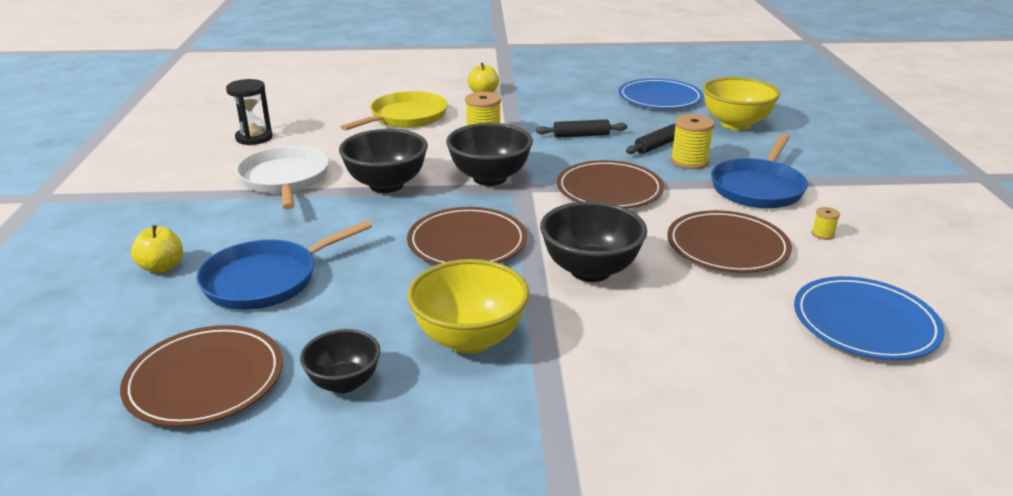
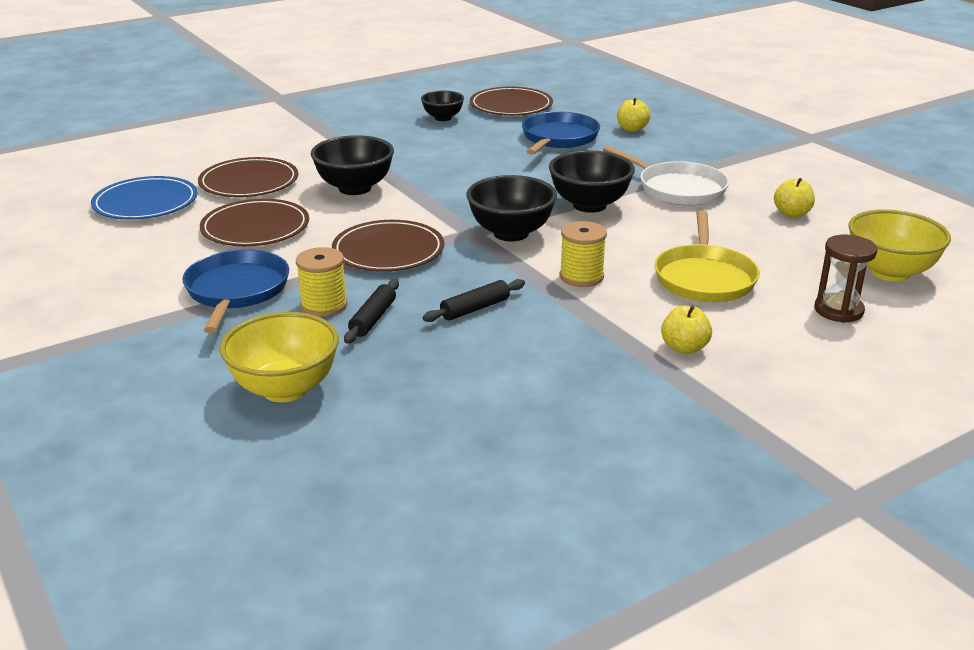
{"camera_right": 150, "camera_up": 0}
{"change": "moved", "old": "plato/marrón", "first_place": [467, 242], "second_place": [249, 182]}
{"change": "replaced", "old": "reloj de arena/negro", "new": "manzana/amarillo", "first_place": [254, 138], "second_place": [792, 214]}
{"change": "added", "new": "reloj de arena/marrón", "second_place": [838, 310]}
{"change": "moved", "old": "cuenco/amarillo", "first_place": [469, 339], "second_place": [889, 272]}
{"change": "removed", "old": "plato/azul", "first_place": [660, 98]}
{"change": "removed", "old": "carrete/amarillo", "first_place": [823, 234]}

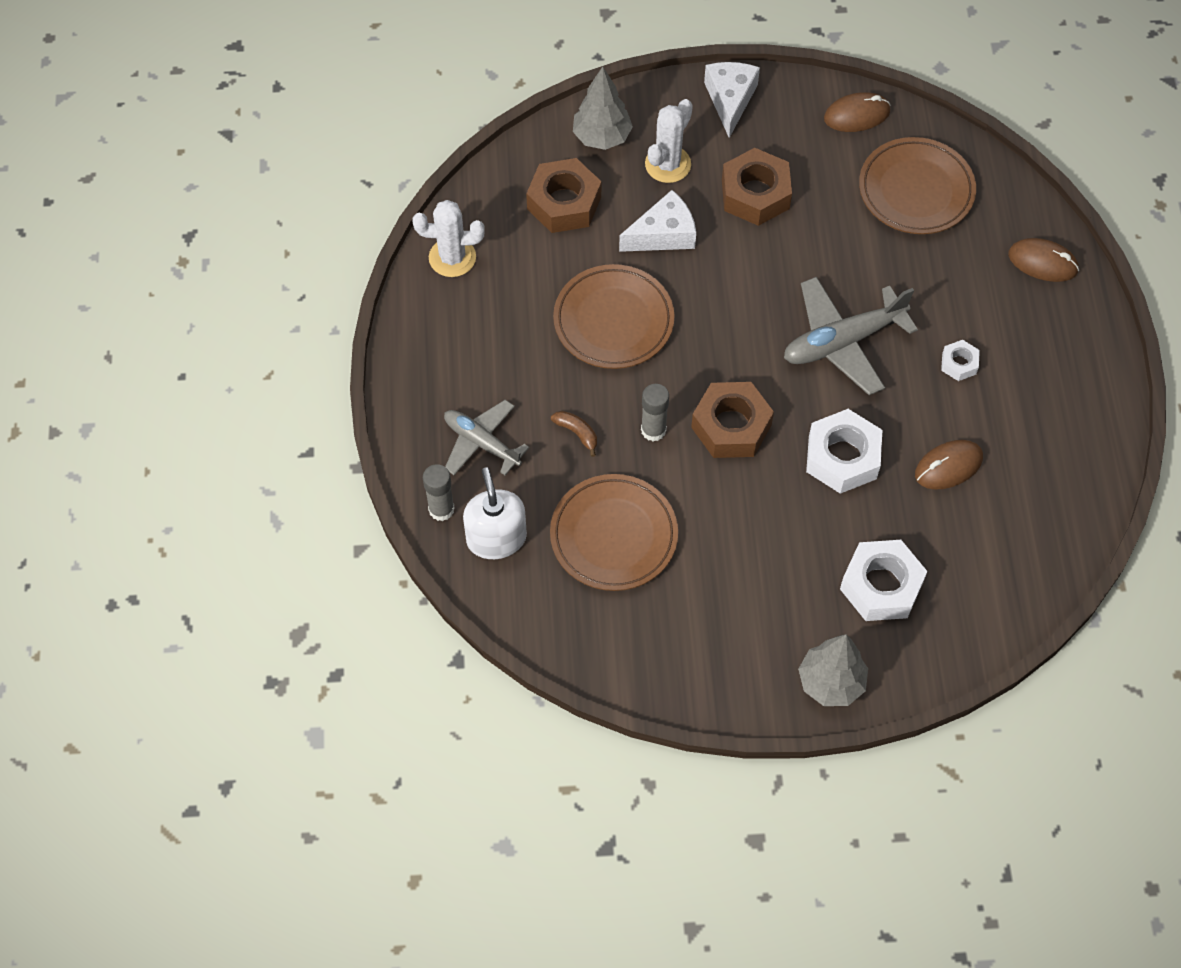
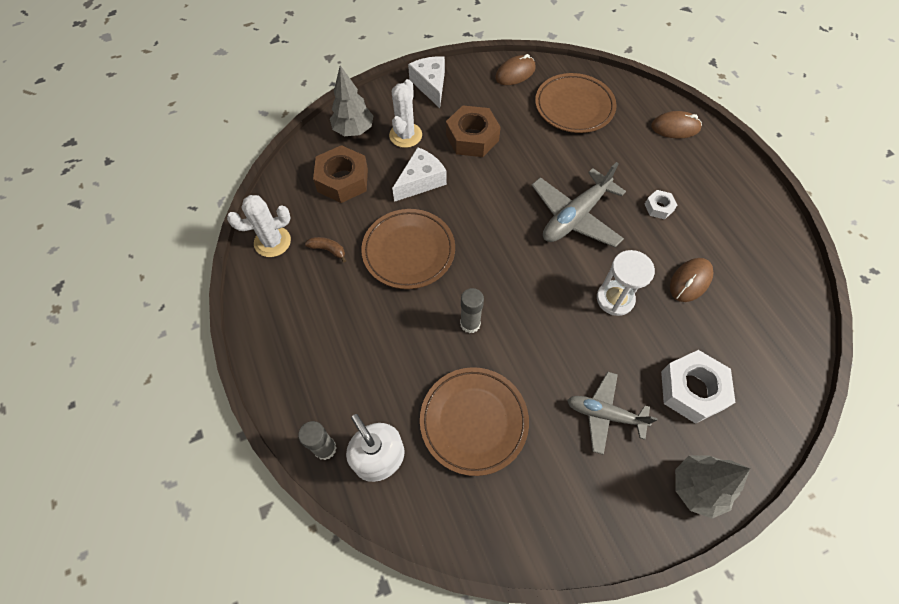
{"camera_right": -20, "camera_up": 0}
{"change": "moved", "old": "plátano/marrón", "first_place": [577, 433], "second_place": [328, 250]}
{"change": "moved", "old": "avión/gris", "first_place": [482, 443], "second_place": [604, 414]}
{"change": "replaced", "old": "tuerca/blanco", "new": "reloj de arena/blanco", "first_place": [842, 457], "second_place": [615, 299]}
{"change": "removed", "old": "tuerca/marrón", "first_place": [731, 426]}

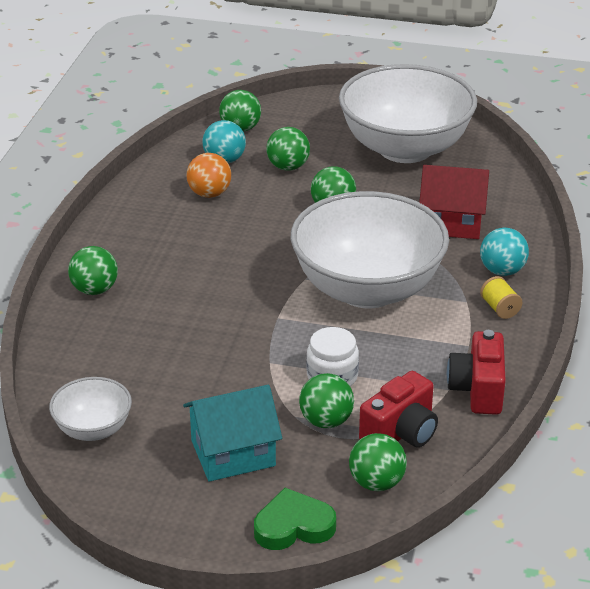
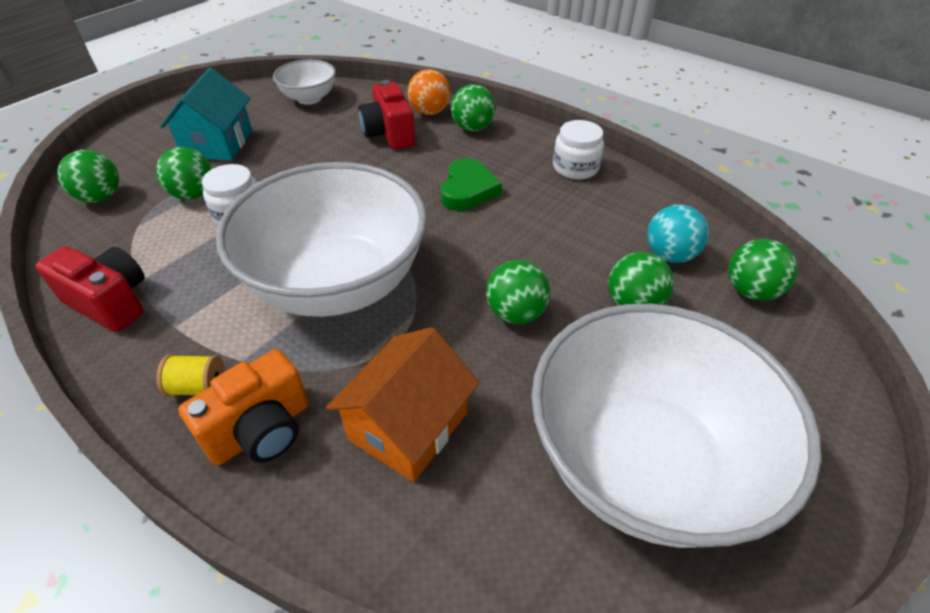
{"camera_right": 115, "camera_up": 10}
{"change": "replaced", "old": "pelota/turquesa", "new": "cámara/naranja", "first_place": [502, 271], "second_place": [261, 430]}
{"change": "recoloured", "old": "casa/rojo", "new": "casa/naranja", "first_place": [451, 222], "second_place": [408, 426]}
{"change": "moved", "old": "cámara/rojo", "first_place": [400, 433], "second_place": [389, 134]}
{"change": "moved", "old": "pelota/naranja", "first_place": [209, 194], "second_place": [429, 112]}
{"change": "moved", "old": "corazón/verde", "first_place": [293, 526], "second_place": [468, 190]}
{"change": "added", "new": "tarro/blanco", "second_place": [575, 167]}

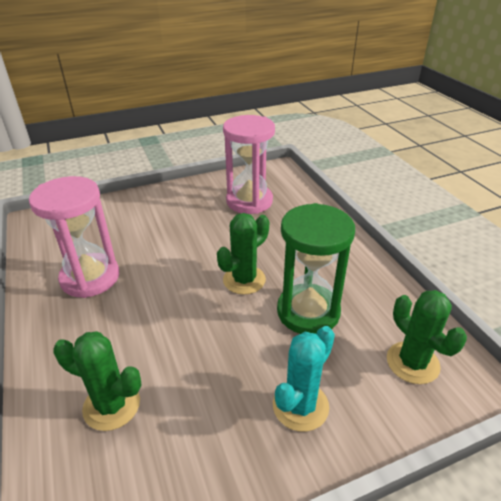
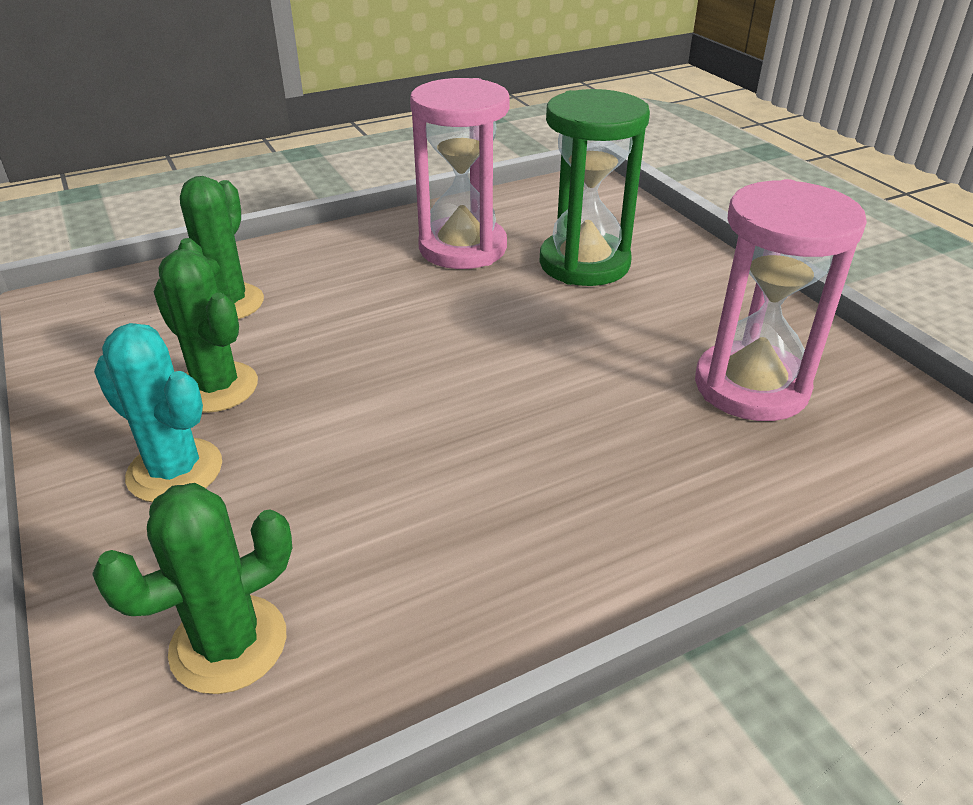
{"camera_right": 85, "camera_up": 0}
{"change": "moved", "old": "cactus/verde", "first_place": [244, 280], "second_place": [216, 387]}
{"change": "moved", "old": "reloj de arena/verde", "first_place": [308, 312], "second_place": [584, 263]}

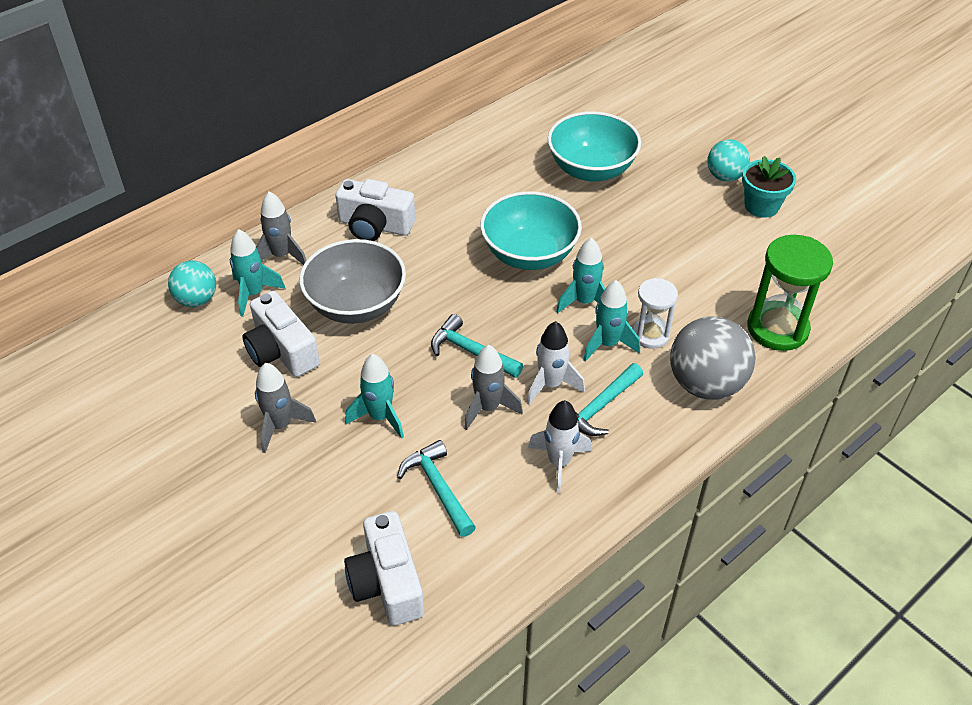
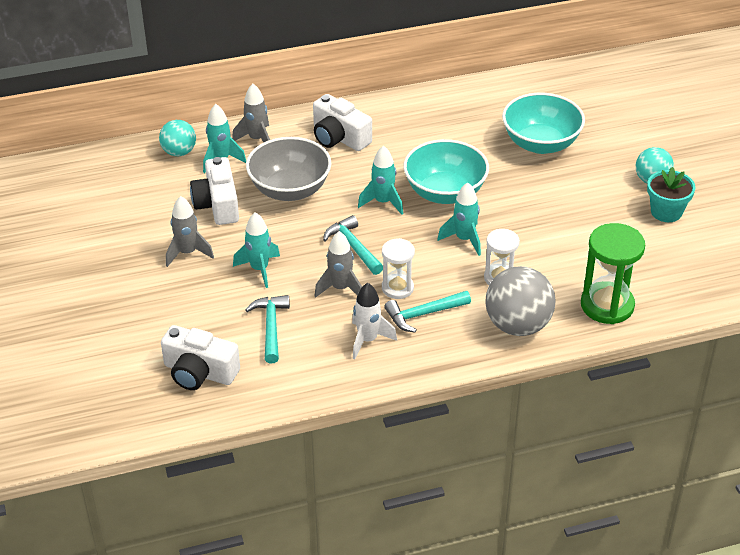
{"camera_right": 25, "camera_up": -5}
{"change": "turned", "old": "cámara/blanco", "first_place": [387, 582], "second_place": [199, 372], "degrees": -75}
{"change": "moved", "old": "cohete/turquesa", "first_place": [607, 344], "second_place": [383, 202]}
{"change": "replaced", "old": "cohete/blanco", "new": "reloj de arena/blanco", "first_place": [551, 385], "second_place": [397, 288]}

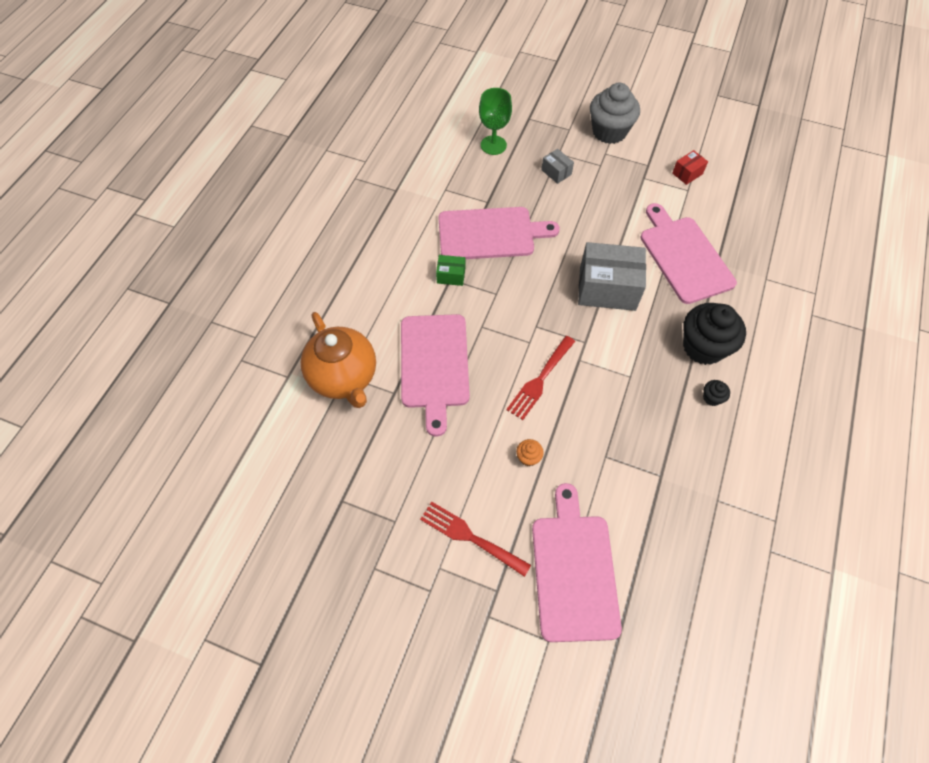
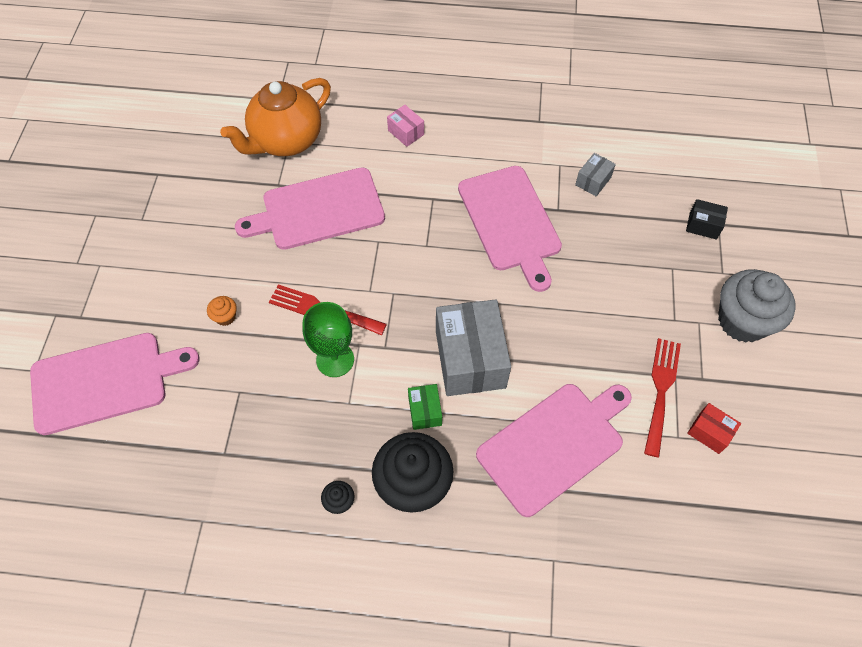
{"camera_right": 75, "camera_up": 0}
{"change": "moved", "old": "copa/verde", "first_place": [493, 145], "second_place": [335, 359]}
{"change": "added", "new": "caja/rosa", "second_place": [406, 132]}
{"change": "moved", "old": "caja/verde", "first_place": [451, 276], "second_place": [425, 411]}
{"change": "moved", "old": "caja/gris", "first_place": [556, 172], "second_place": [593, 181]}
{"change": "moved", "old": "tenedor/rojo", "first_place": [470, 537], "second_place": [661, 390]}
{"change": "added", "new": "caja/negro", "second_place": [703, 225]}

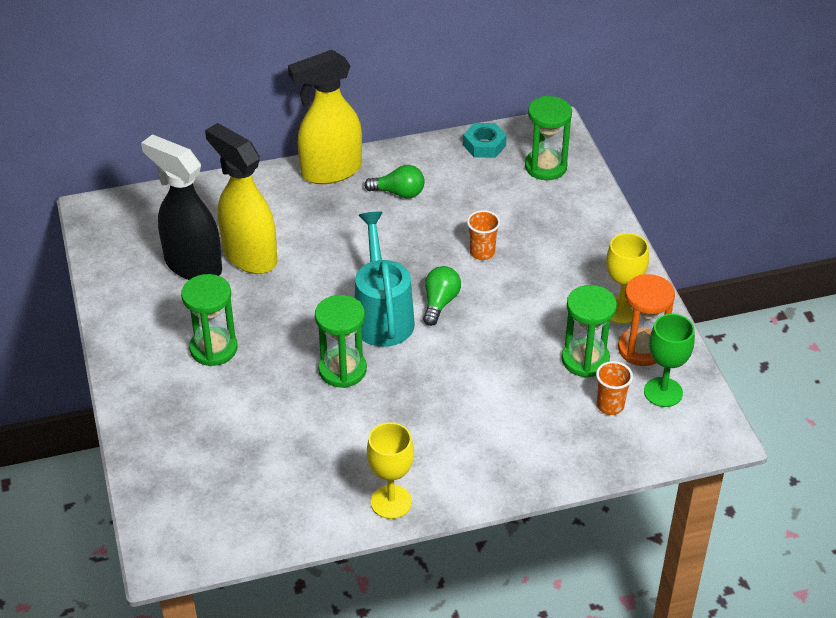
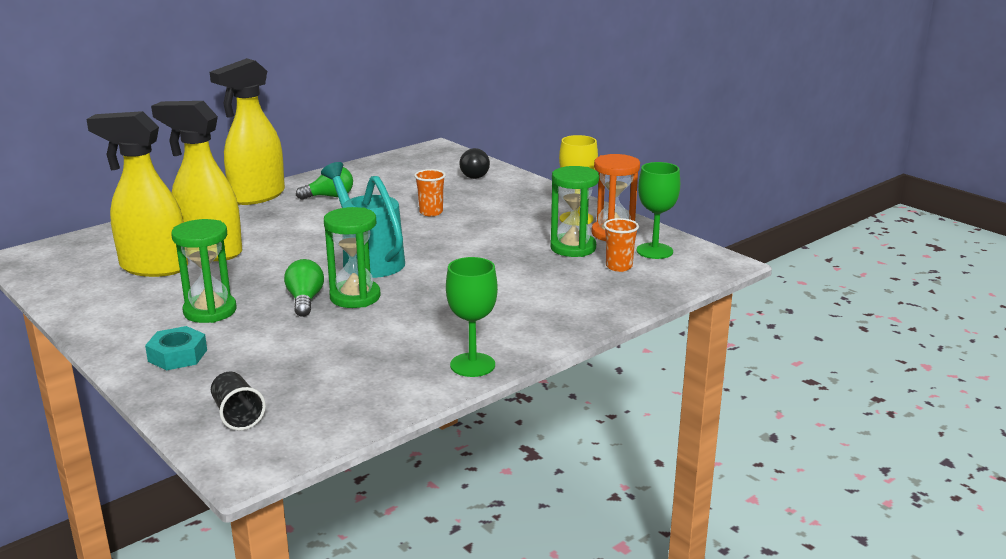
{"camera_right": -25, "camera_up": -20}
{"change": "recoloured", "old": "pulverizador/negro", "new": "pulverizador/amarillo", "first_place": [192, 265], "second_place": [153, 267]}
{"change": "moved", "old": "tuerca/turquesa", "first_place": [484, 145], "second_place": [177, 355]}
{"change": "added", "new": "vaso/negro", "second_place": [237, 415]}
{"change": "moved", "old": "bombilla/verde", "first_place": [440, 303], "second_place": [305, 300]}
{"change": "recoloured", "old": "copa/amarillo", "new": "copa/verde", "first_place": [391, 502], "second_place": [472, 365]}
{"change": "added", "new": "bombilla/negro", "second_place": [475, 175]}
{"change": "removed", "old": "reloj de arena/verde", "first_place": [545, 167]}

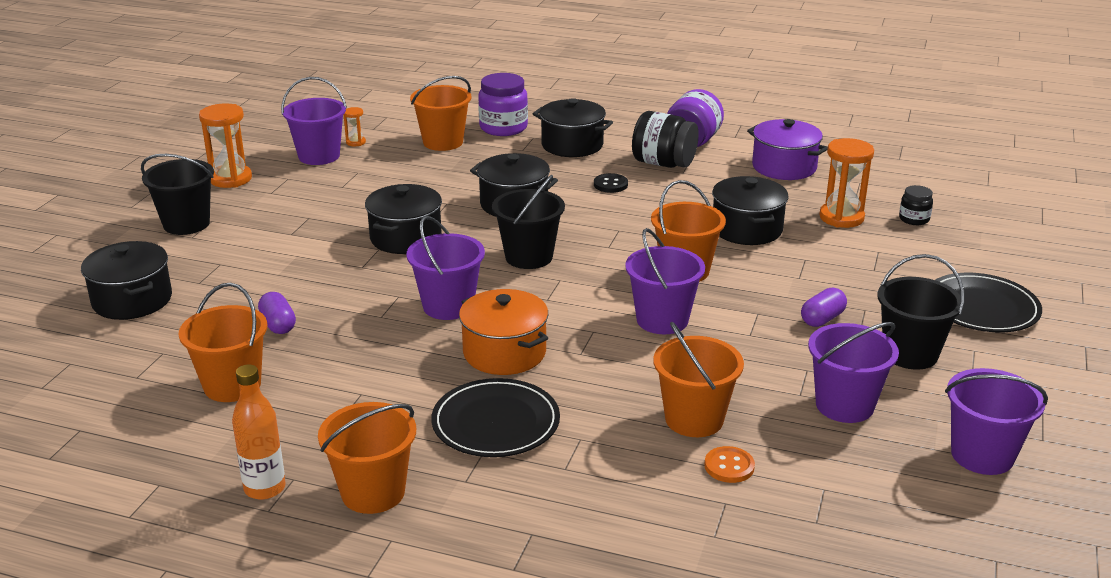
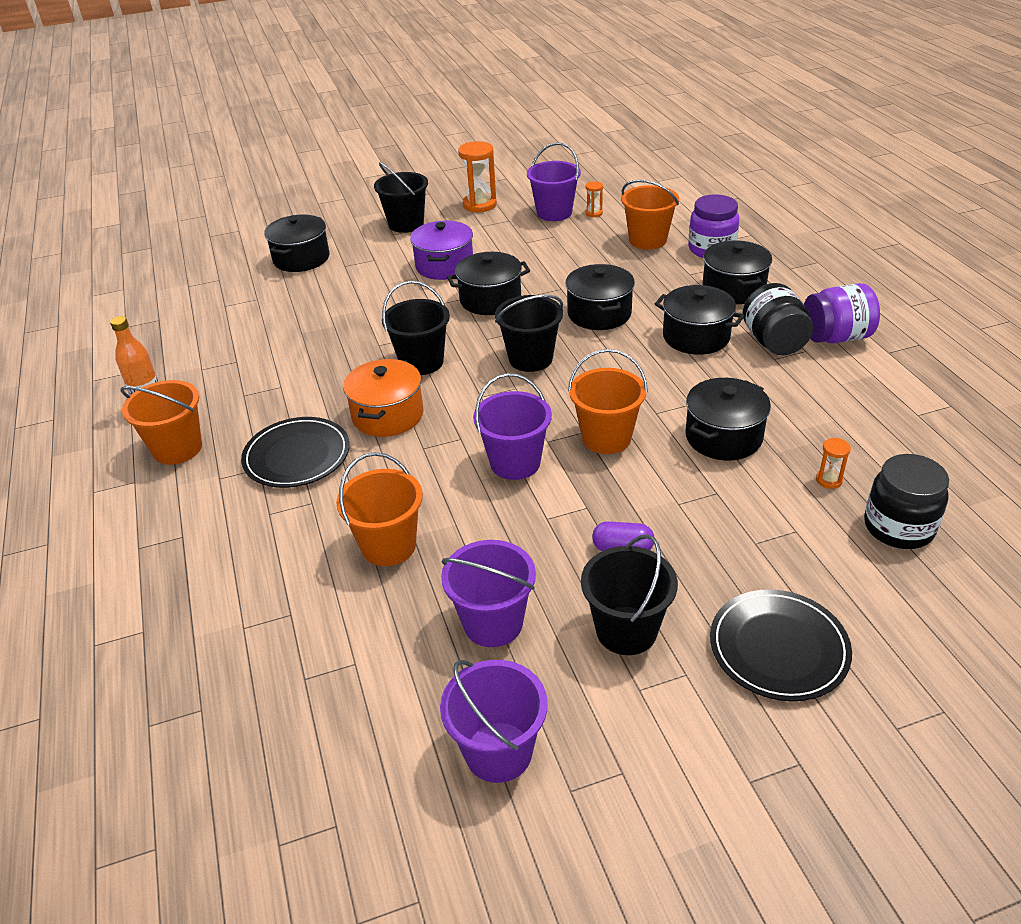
{"camera_right": 55, "camera_up": 10}
{"change": "recoloured", "old": "balde/morado", "new": "balde/negro", "first_place": [448, 306], "second_place": [421, 362]}
{"change": "moved", "old": "olla/morado", "first_place": [784, 167], "second_place": [444, 266]}
{"change": "replaced", "old": "botón/negro", "new": "olla/negro", "first_place": [610, 184], "second_place": [696, 337]}
{"change": "resized", "old": "reloj de arena/naranja", "first_place": [841, 217], "second_place": [829, 480], "factor": 0.5}
{"change": "resized", "old": "tarro/negro", "first_place": [914, 219], "second_place": [898, 527], "factor": 1.85}
{"change": "removed", "old": "balde/naranja", "first_place": [232, 385]}
{"change": "removed", "old": "cápsula/morado", "first_place": [278, 324]}
{"change": "removed", "old": "botón/naranja", "first_place": [729, 466]}

